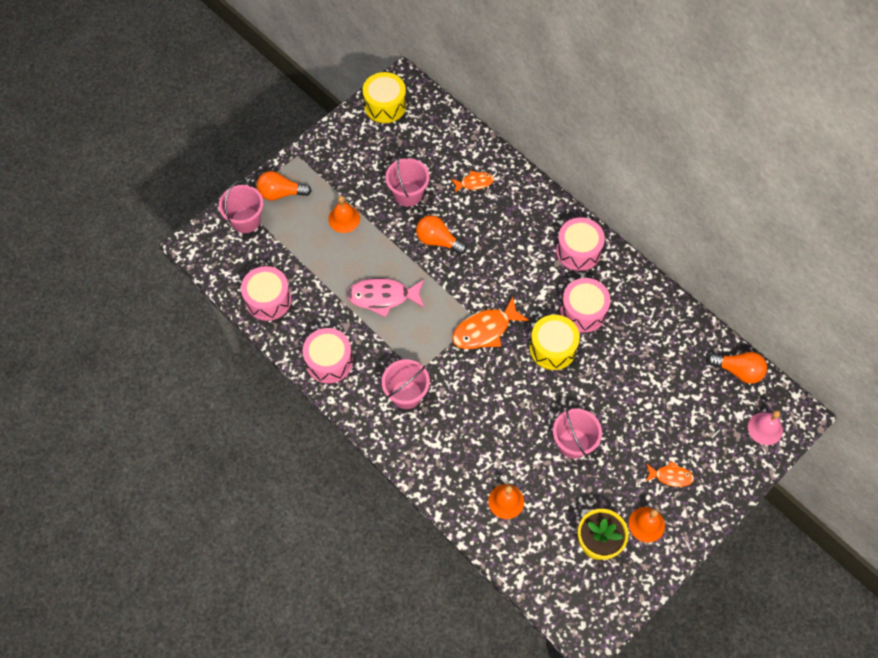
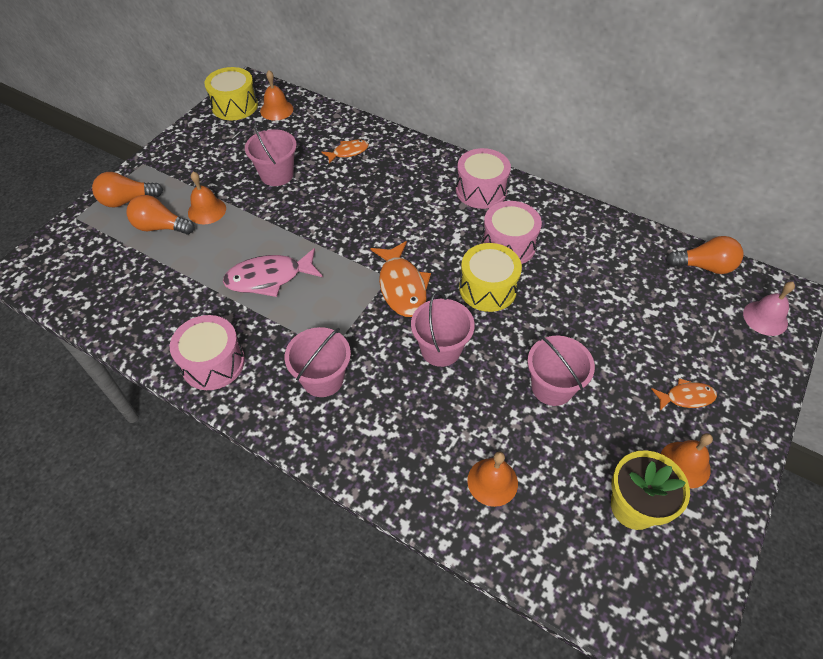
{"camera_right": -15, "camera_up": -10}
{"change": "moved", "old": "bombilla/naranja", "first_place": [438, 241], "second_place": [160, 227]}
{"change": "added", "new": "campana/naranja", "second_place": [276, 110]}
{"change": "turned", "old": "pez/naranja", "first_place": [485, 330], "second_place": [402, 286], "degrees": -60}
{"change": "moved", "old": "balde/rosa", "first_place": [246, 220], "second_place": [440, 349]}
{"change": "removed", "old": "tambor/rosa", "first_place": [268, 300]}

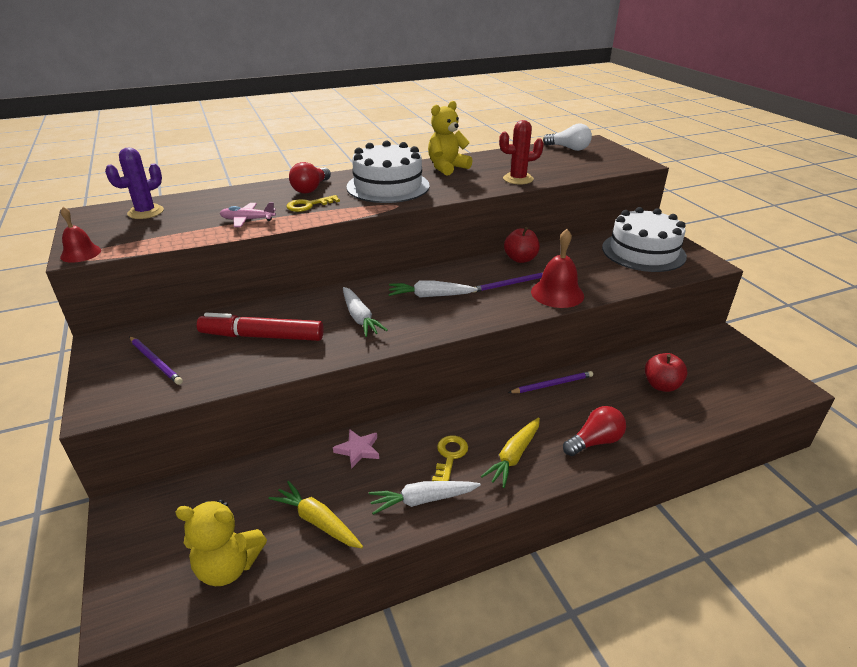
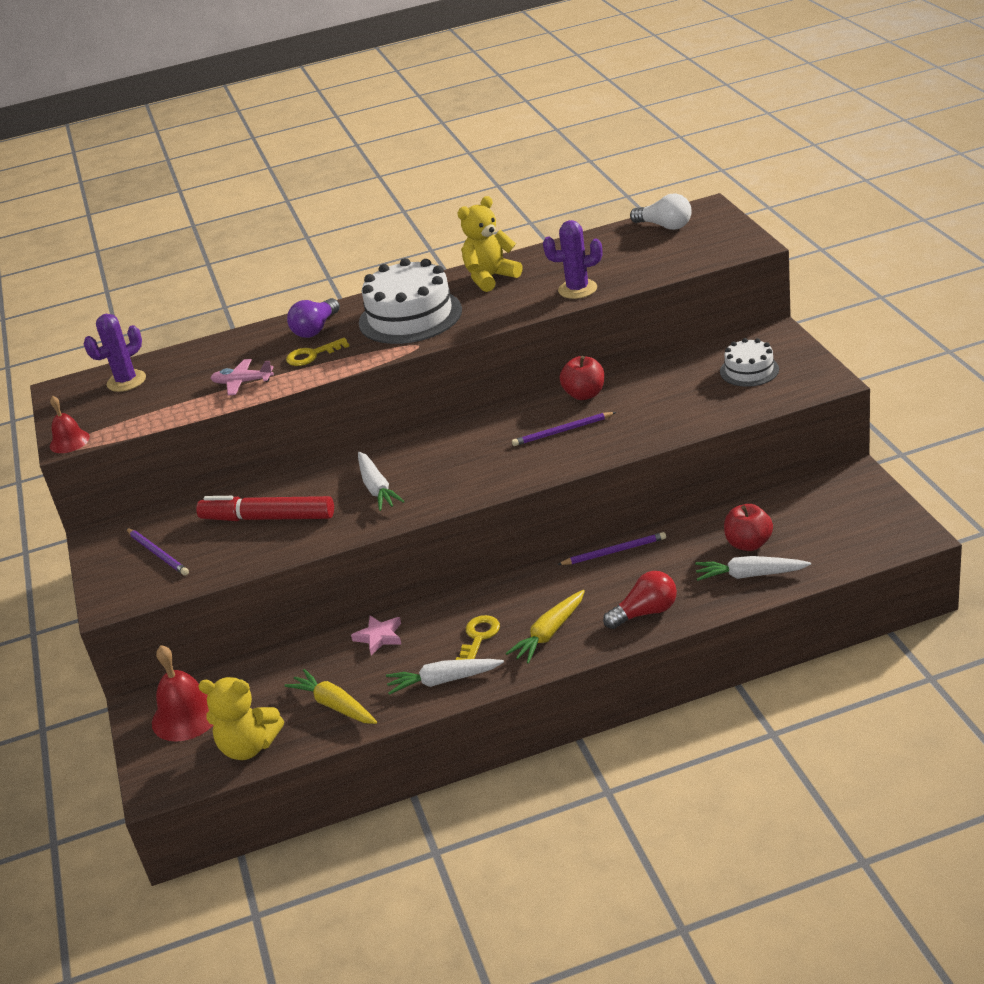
{"camera_right": 10, "camera_up": 0}
{"change": "moved", "old": "campana/rojo", "first_place": [557, 293], "second_place": [186, 715]}
{"change": "recoloured", "old": "bombilla/rojo", "new": "bombilla/morado", "first_place": [311, 189], "second_place": [316, 329]}
{"change": "recoloured", "old": "cactus/rojo", "new": "cactus/morado", "first_place": [518, 179], "second_place": [577, 289]}
{"change": "moved", "old": "zanahoria/blanco", "first_place": [430, 296], "second_place": [750, 575]}
{"change": "resized", "old": "tarta/blanco", "first_place": [643, 252], "second_place": [749, 370], "factor": 0.55}

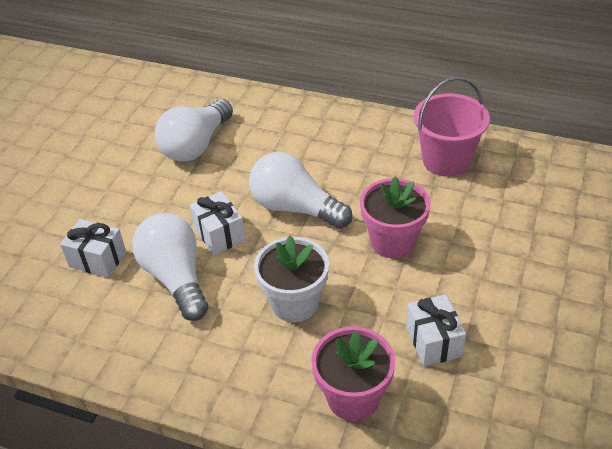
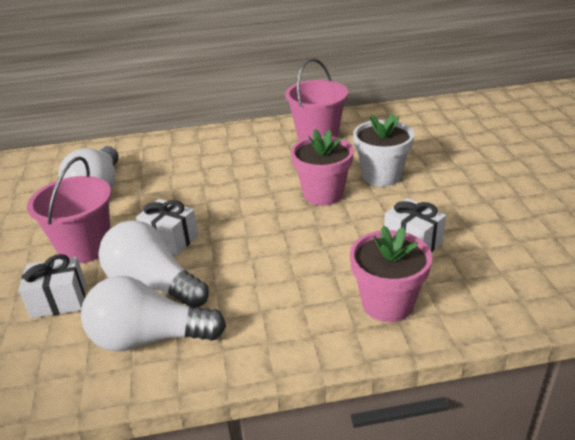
{"camera_right": -30, "camera_up": -10}
{"change": "added", "new": "balde/rosa", "second_place": [85, 247]}
{"change": "moved", "old": "bombilla/blanco", "first_place": [295, 208], "second_place": [149, 338]}
{"change": "moved", "old": "maceta/blanco", "first_place": [294, 303], "second_place": [381, 176]}

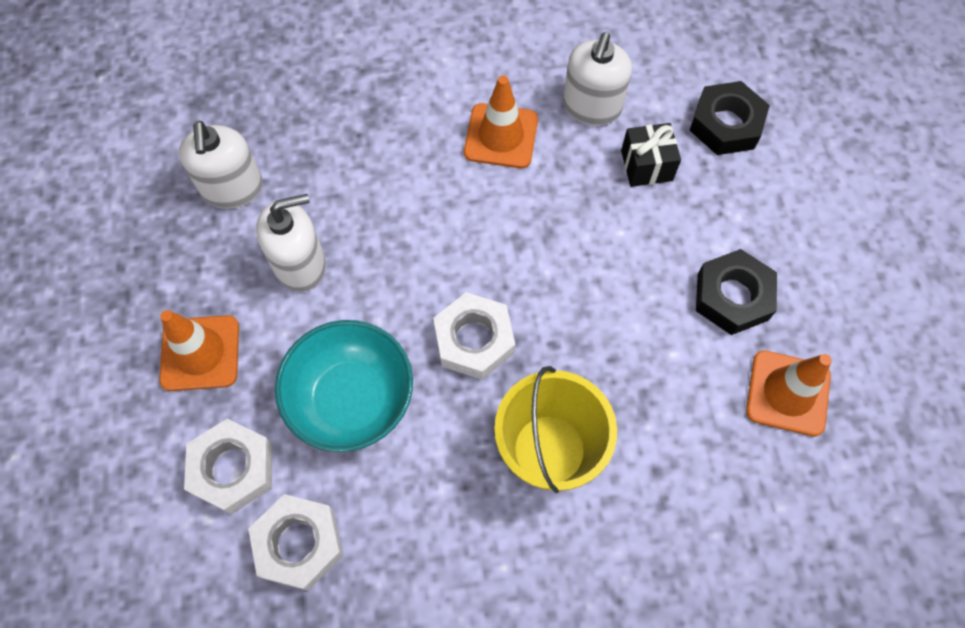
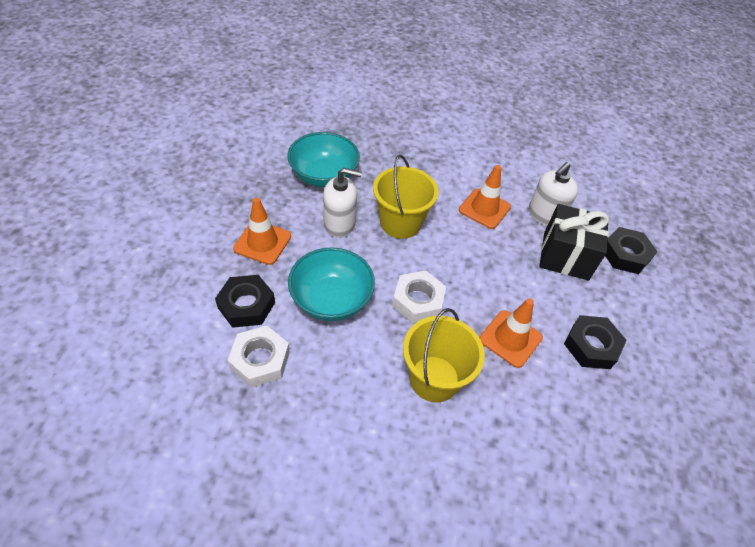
{"camera_right": 20, "camera_up": -15}
{"change": "recoloured", "old": "tuerca/blanco", "new": "tuerca/negro", "first_place": [233, 469], "second_place": [246, 305]}
{"change": "replaced", "old": "dispensador de jabón/blanco", "new": "cuenco/turquesa", "first_place": [232, 188], "second_place": [324, 176]}
{"change": "added", "new": "balde/amarillo", "second_place": [400, 223]}
{"change": "moved", "old": "cono de tráfico/naranja", "first_place": [787, 393], "second_place": [510, 338]}
{"change": "resized", "old": "regalo/negro", "first_place": [646, 165], "second_place": [565, 256], "factor": 1.74}

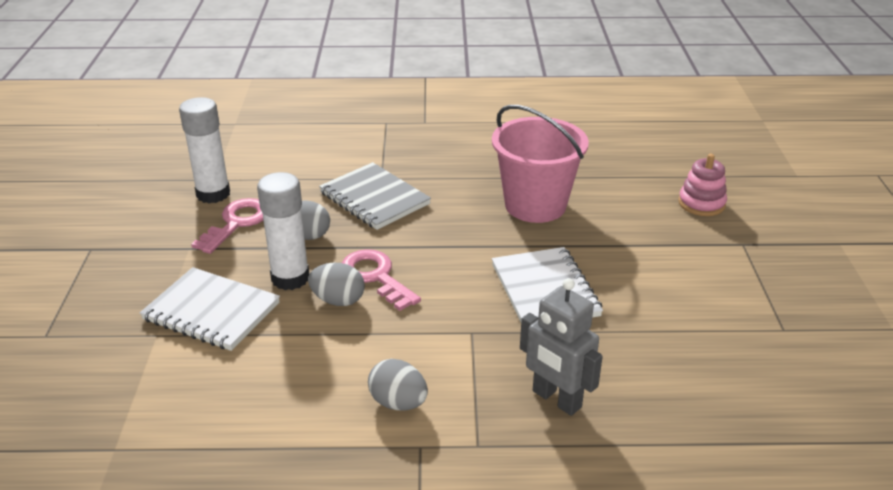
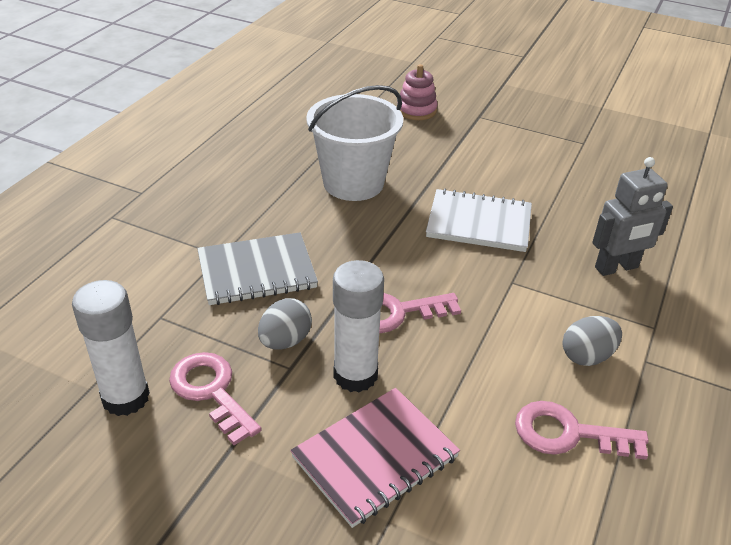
{"camera_right": -65, "camera_up": 5}
{"change": "recoloured", "old": "cuaderno/blanco", "new": "cuaderno/rosa", "first_place": [211, 311], "second_place": [375, 457]}
{"change": "recoloured", "old": "balde/rosa", "new": "balde/blanco", "first_place": [535, 205], "second_place": [353, 183]}
{"change": "added", "new": "llave/rosa", "second_place": [568, 433]}
{"change": "removed", "old": "huevo/gris", "first_place": [338, 300]}

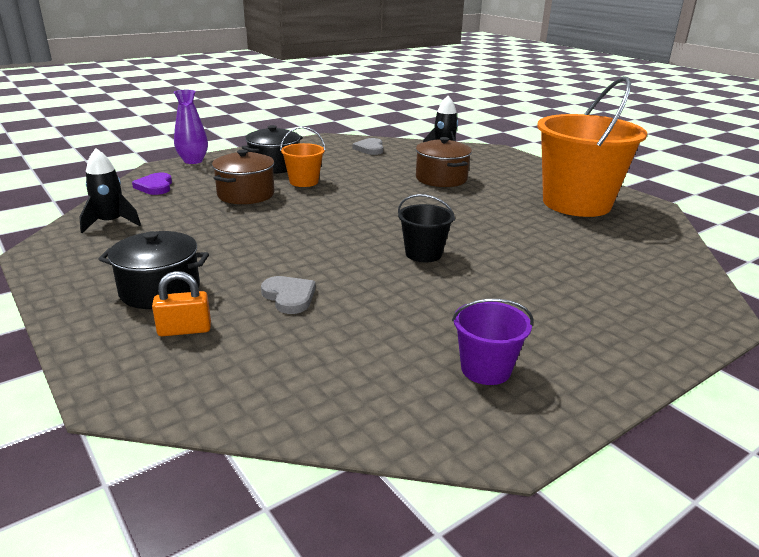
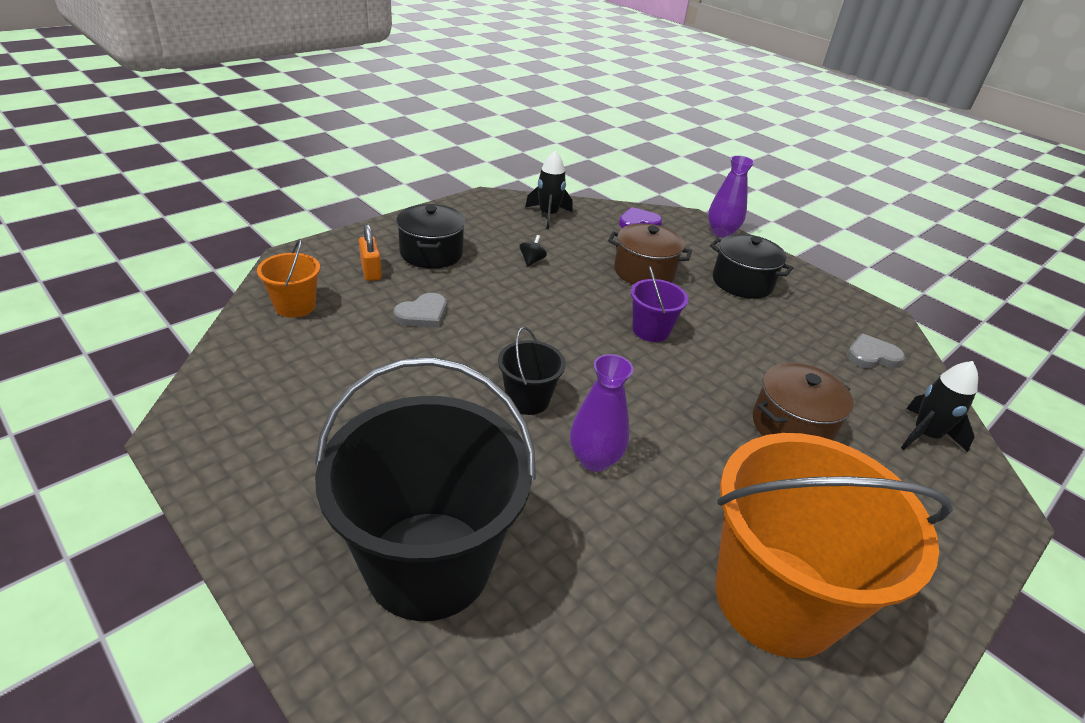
{"camera_right": 80, "camera_up": 10}
{"change": "moved", "old": "balde/naranja", "first_place": [304, 182], "second_place": [295, 306]}
{"change": "added", "new": "balde/negro", "second_place": [428, 564]}
{"change": "added", "new": "peonza/negro", "second_place": [532, 261]}
{"change": "added", "new": "florero/morado", "second_place": [594, 459]}
{"change": "moved", "old": "balde/morado", "first_place": [485, 369], "second_place": [651, 330]}

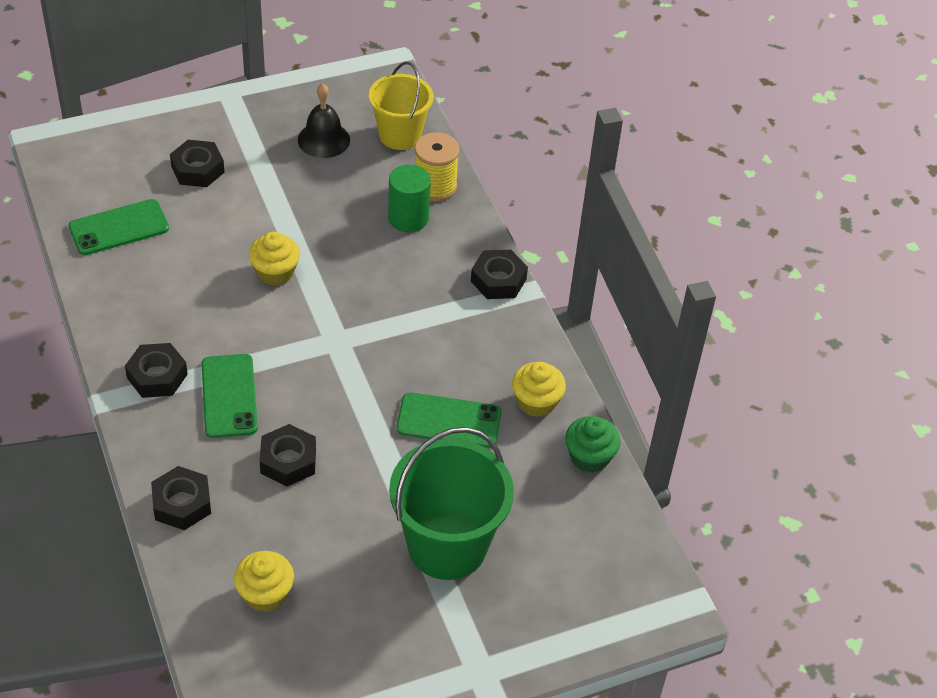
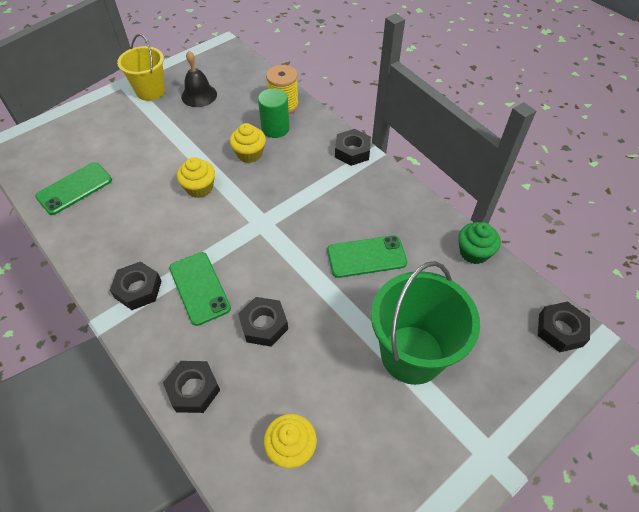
{"camera_right": -15, "camera_up": 5}
{"change": "moved", "old": "balde/amarillo", "first_place": [400, 135], "second_place": [150, 91]}
{"change": "moved", "old": "magdalena/amarillo", "first_place": [536, 402], "second_place": [249, 154]}
{"change": "moved", "old": "tuerca/negro", "first_place": [198, 169], "second_place": [560, 330]}

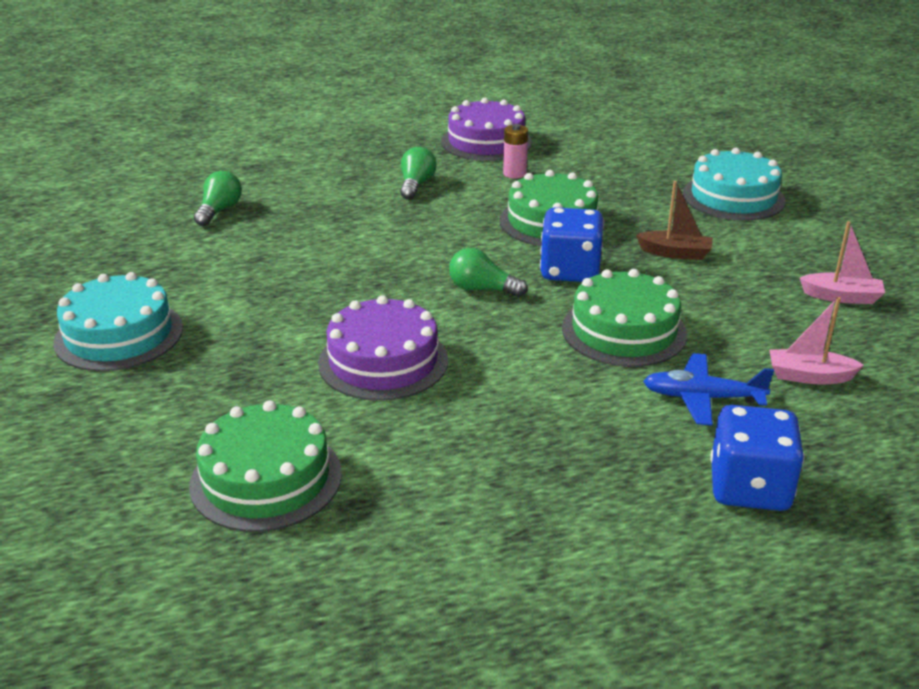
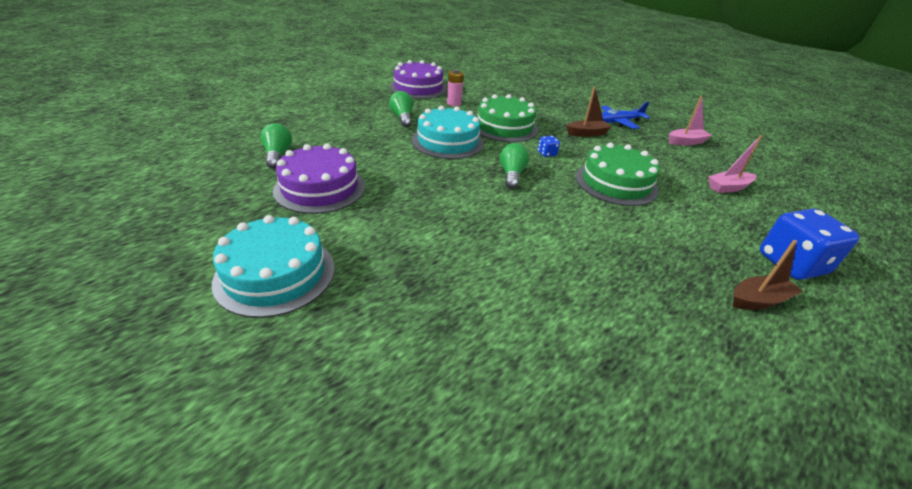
{"camera_right": -30, "camera_up": 5}
{"change": "moved", "old": "tarta/morado", "first_place": [383, 361], "second_place": [320, 188]}
{"change": "moved", "old": "tarta/turquesa", "first_place": [733, 197], "second_place": [447, 141]}
{"change": "turned", "old": "bombilla/verde", "first_place": [482, 289], "second_place": [511, 175], "degrees": 105}
{"change": "resized", "old": "dado/azul", "first_place": [570, 271], "second_place": [546, 153], "factor": 0.43}
{"change": "moved", "old": "avión/azul", "first_place": [702, 398], "second_place": [618, 122]}
{"change": "added", "new": "barco/marrón", "second_place": [758, 300]}
{"change": "removed", "old": "tarta/verde", "first_place": [266, 479]}

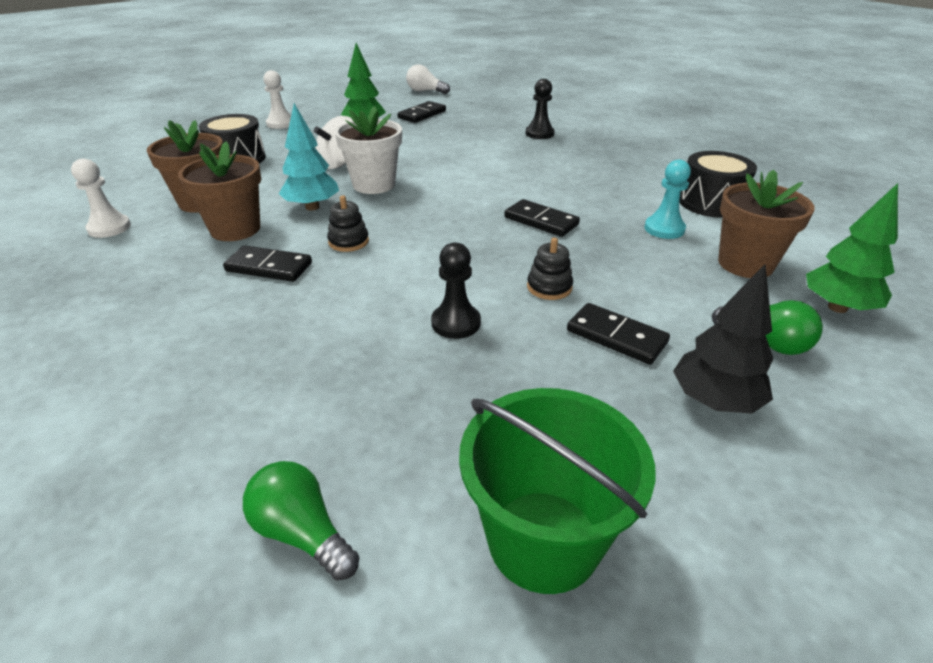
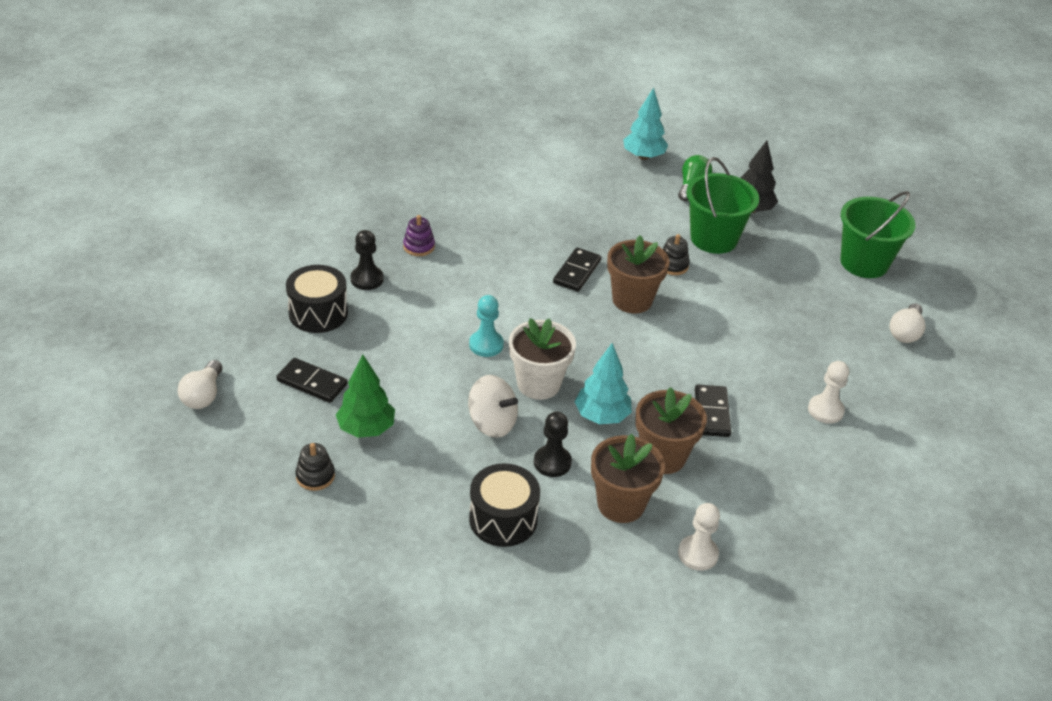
{"camera_right": -105, "camera_up": 5}
{"change": "moved", "old": "tambor/negro", "first_place": [710, 203], "second_place": [318, 313]}
{"change": "moved", "old": "juguete apilable/negro", "first_place": [348, 242], "second_place": [315, 476]}
{"change": "added", "new": "juguete apilable/morado", "second_place": [419, 246]}
{"change": "moved", "old": "peón/turquesa", "first_place": [664, 229], "second_place": [486, 345]}
{"change": "moved", "old": "peón/negro", "first_place": [456, 323], "second_place": [552, 462]}
{"change": "moved", "old": "maceta/marrón", "first_place": [745, 264], "second_place": [632, 300]}
{"change": "recoloured", "old": "árbol/verde", "new": "árbol/turquesa", "first_place": [837, 307], "second_place": [643, 156]}
{"change": "replaced", "old": "ficha de dominó/negro", "new": "balde/verde", "first_place": [616, 337], "second_place": [713, 238]}
{"change": "moved", "old": "peón/blanco", "first_place": [280, 123], "second_place": [825, 410]}
{"change": "recoloured", "old": "bombilla/verde", "new": "bombilla/blanco", "first_place": [302, 533], "second_place": [905, 332]}

